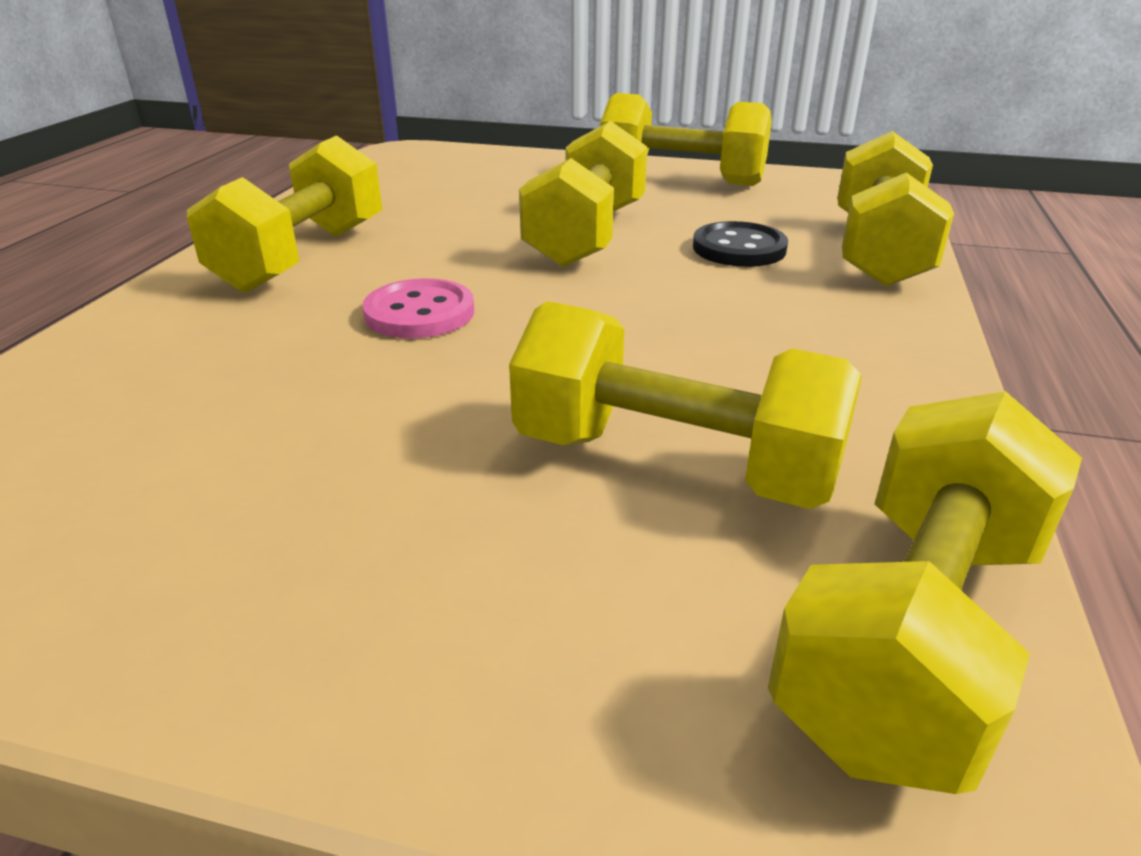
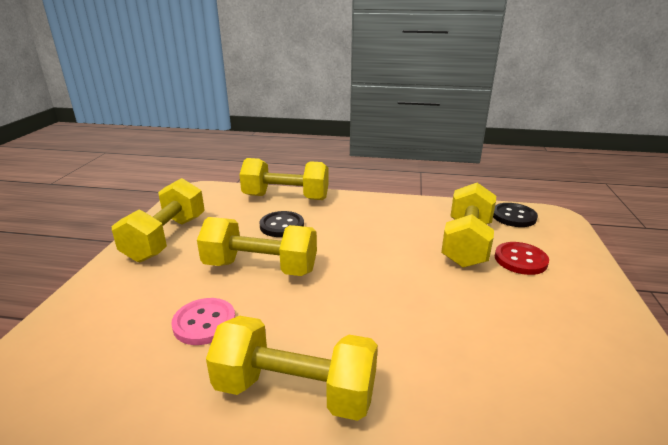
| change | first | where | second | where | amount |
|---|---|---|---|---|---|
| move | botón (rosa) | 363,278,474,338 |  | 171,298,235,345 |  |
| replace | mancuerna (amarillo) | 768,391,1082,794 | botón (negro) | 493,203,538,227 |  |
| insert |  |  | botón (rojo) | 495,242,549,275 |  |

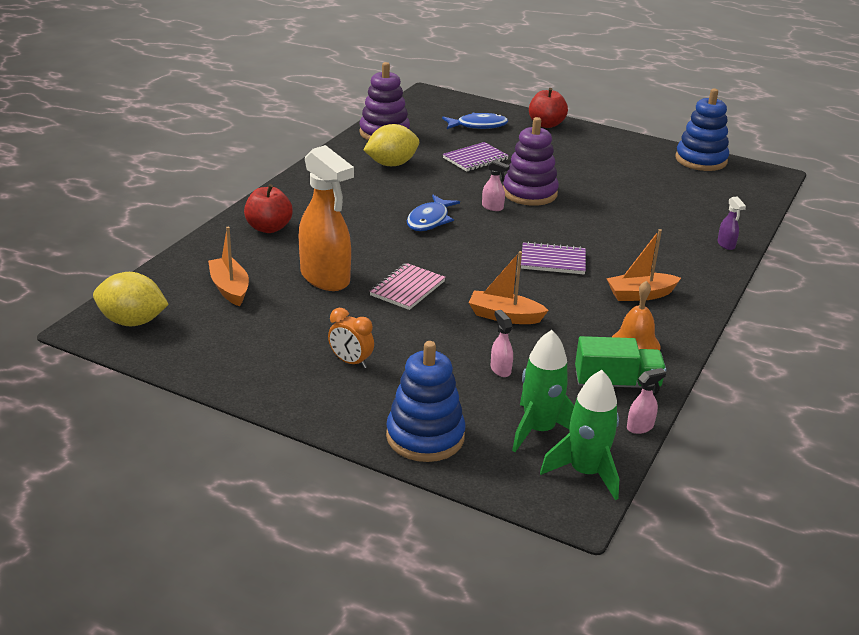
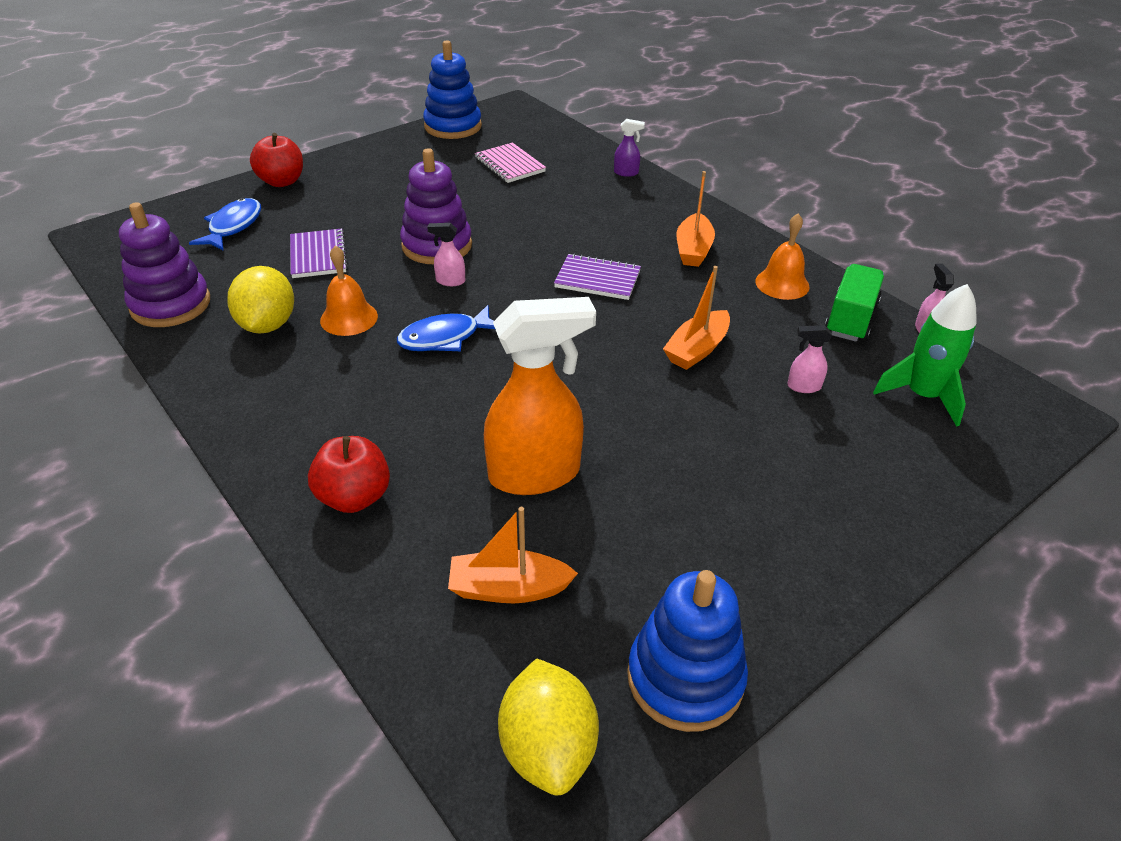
| change | first | where | second | where | amount |
|---|---|---|---|---|---|
| rotate | limón (amarillo) | 93,272,169,326 |  | 498,658,599,795 | 45 degrees counterclockwise |
| delete | despertador (naranja) | 328,308,374,368 |  |  |  |
| move | cuaderno (rosa) | 369,263,446,310 |  | 475,142,546,183 |  |
| move | juguete apilable (azul) | 386,341,465,462 |  | 627,570,748,732 |  |
| rotate | pez (azul) | 407,195,460,231 |  | 397,305,495,351 | 105 degrees clockwise |
| rotate | pulverizador (rosa) | 482,160,510,211 |  | 427,223,465,286 | 135 degrees counterclockwise |
| rotate | cuaderno (morado) | 521,242,586,275 |  | 554,253,641,300 | 75 degrees clockwise |
| delete | cohete (verde) | 540,370,619,500 |  |  |  |
| insert |  |  | campana (naranja) | 320,245,378,336 |  |

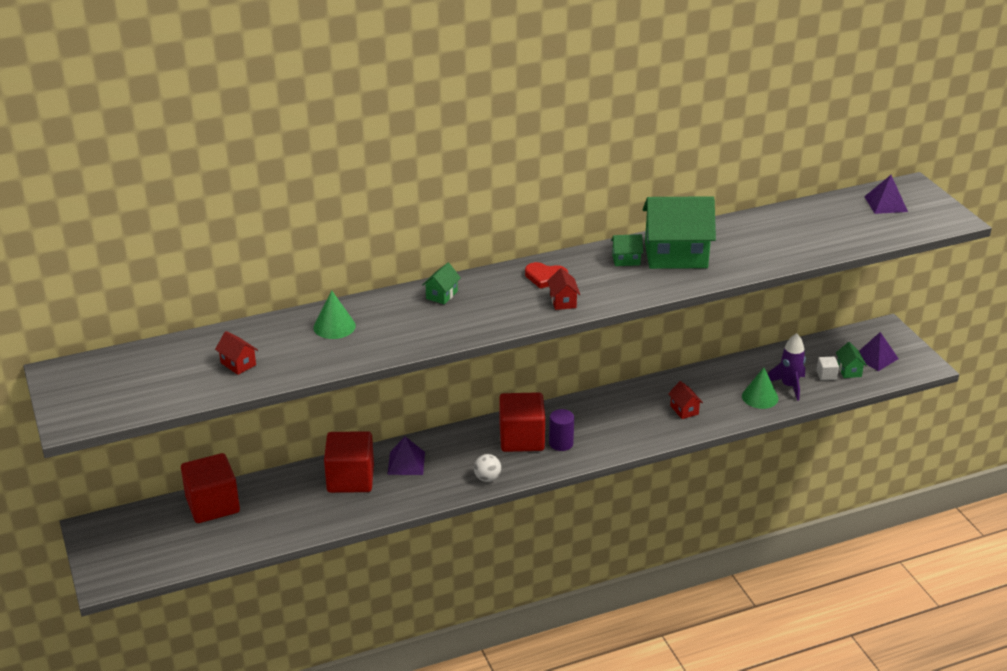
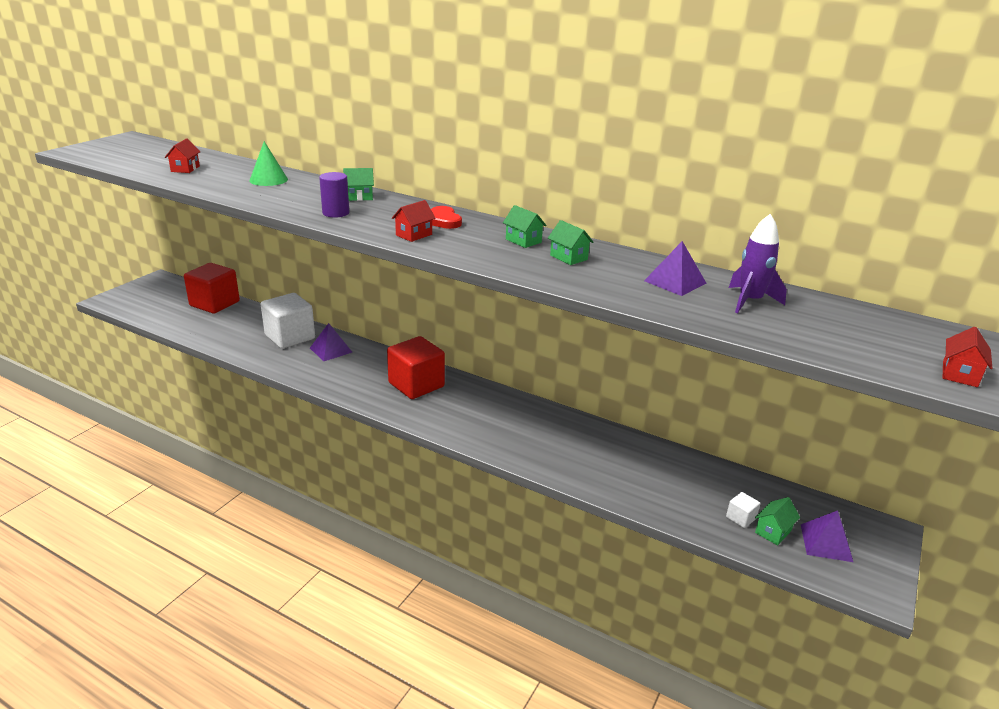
| change | first | where | second | where | amount |
|---|---|---|---|---|---|
| recolor | cubo (rojo) | 324,431,374,493 | cubo (blanco) | 261,293,315,349 |  |
| delete | pelota (blanco) | 474,454,501,482 |  |  |  |
| move | cilindro (morado) | 549,409,574,451 |  | 319,172,349,218 |  |
| resize | casa (verde) | 643,196,716,269 |  | 548,220,593,265 | x0.44 |
| move | casa (rojo) | 668,381,703,419 |  | 943,327,992,387 |  |
| delete | cono (verde) | 742,367,778,409 |  |  |  |
| move | cohete (morado) | 768,333,806,401 |  | 729,214,787,313 |  |
| move | pirámide (morado) | 864,175,908,214 |  | 644,241,706,296 |  |

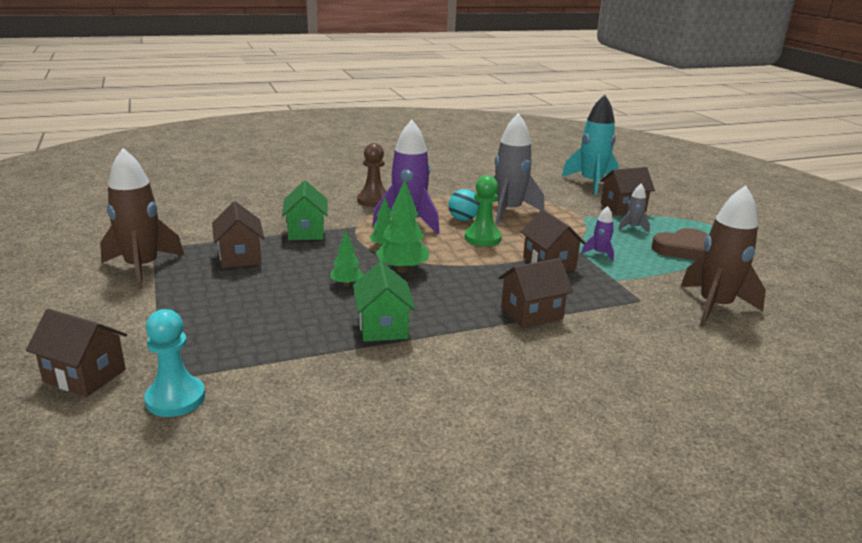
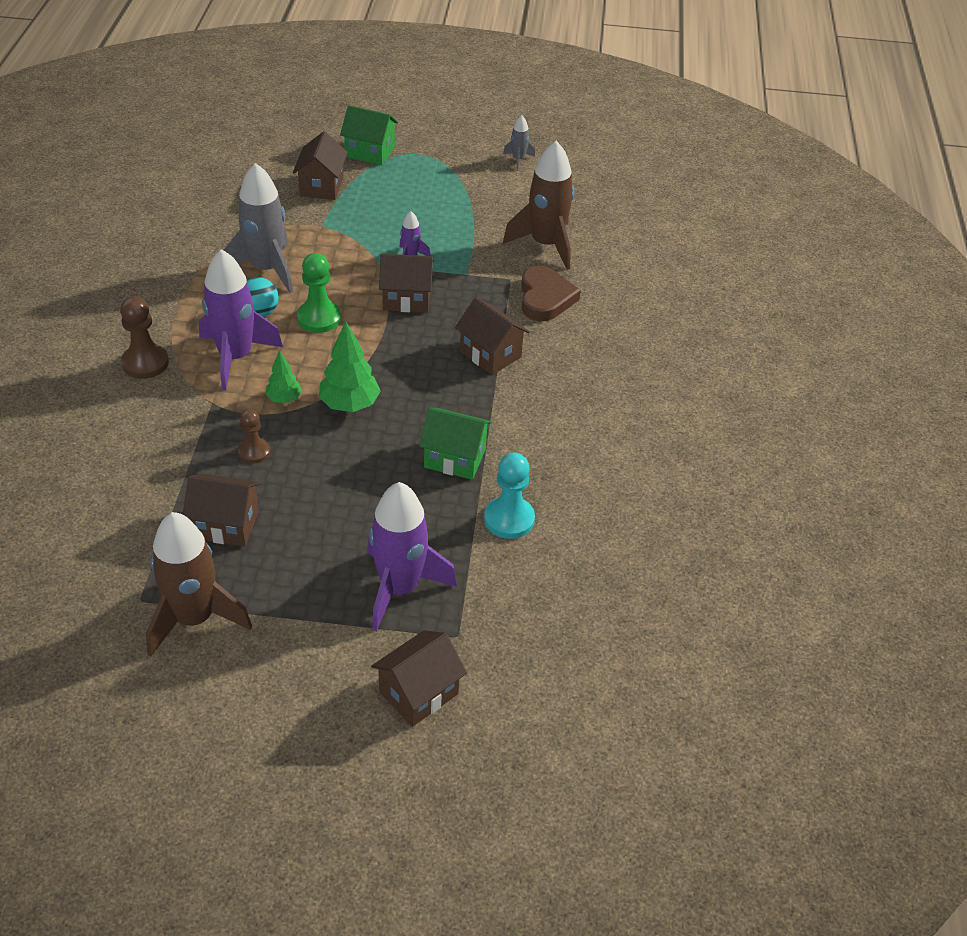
| change | first | where | second | where | amount |
|---|---|---|---|---|---|
| move | peón (turquesa) | 144,309,205,417 |  | 484,453,535,539 |  |
| move | casa (verde) | 282,180,328,240 |  | 340,105,398,165 |  |
| delete | árbol (verde) | 330,231,364,286 |  |  |  |
| rotate | casa (marrón) | 499,258,573,328 |  | 455,298,529,375 | 45 degrees counterclockwise |
| delete | cohete (turquesa) | 562,95,619,195 |  |  |  |
| move | cohete (gris) | 618,184,650,233 |  | 503,115,535,170 |  |
| move | corazón (marrón) | 652,228,708,260 |  | 521,266,581,321 |  |
| insert |  |  | peón (marrón) | 238,409,270,464 |  |
| insert |  |  | cohete (morado) | 367,482,457,631 |  |

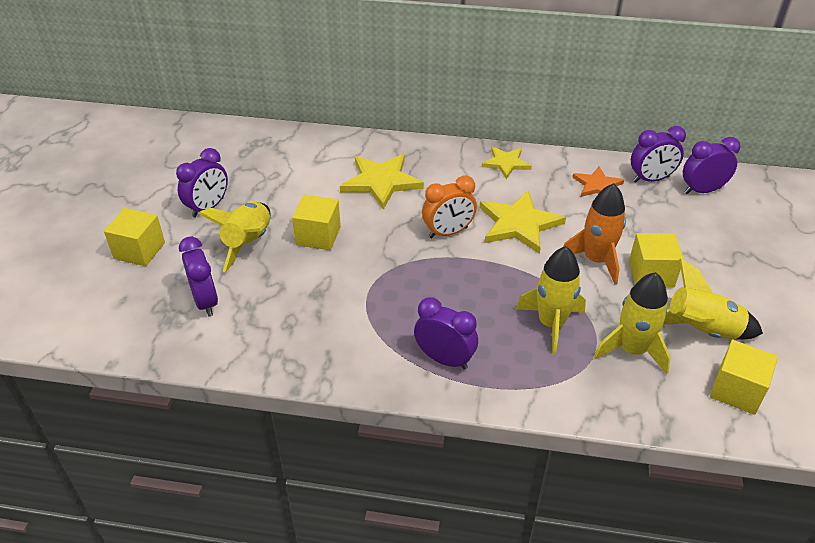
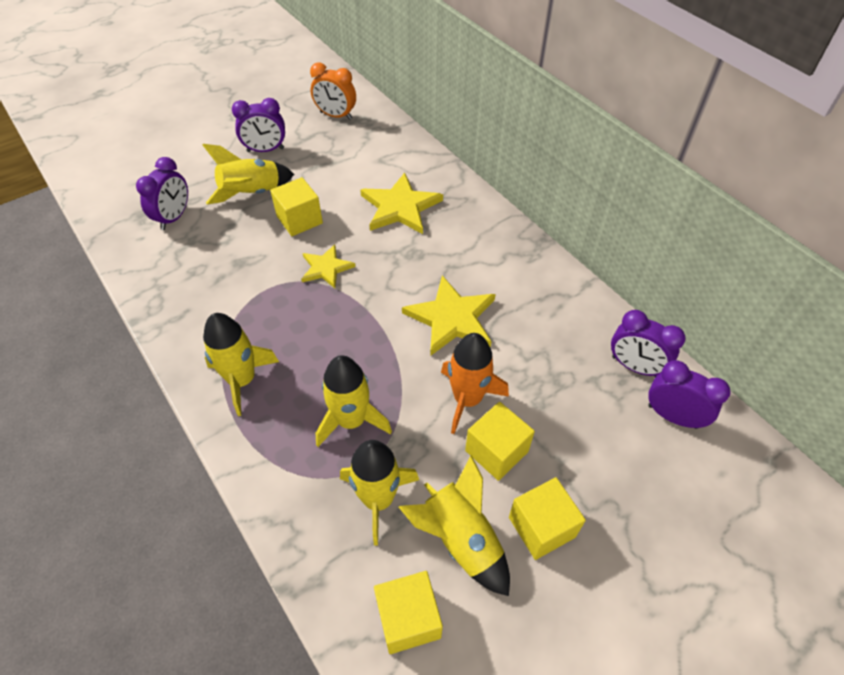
| change | first | where | second | where | amount |
|---|---|---|---|---|---|
| move | cubo (amarillo) | 104,208,165,266 |  | 509,477,586,560 |  |
| replace | despertador (morado) | 414,297,478,370 | cohete (amarillo) | 203,313,279,416 |  |
| move | despertador (naranja) | 422,176,477,238 |  | 310,63,356,120 |  |
| move | estrella (amarillo) | 482,147,532,179 |  | 301,244,356,288 |  |
| delete | estrella (naranja) | 572,166,624,197 |  |  |  |

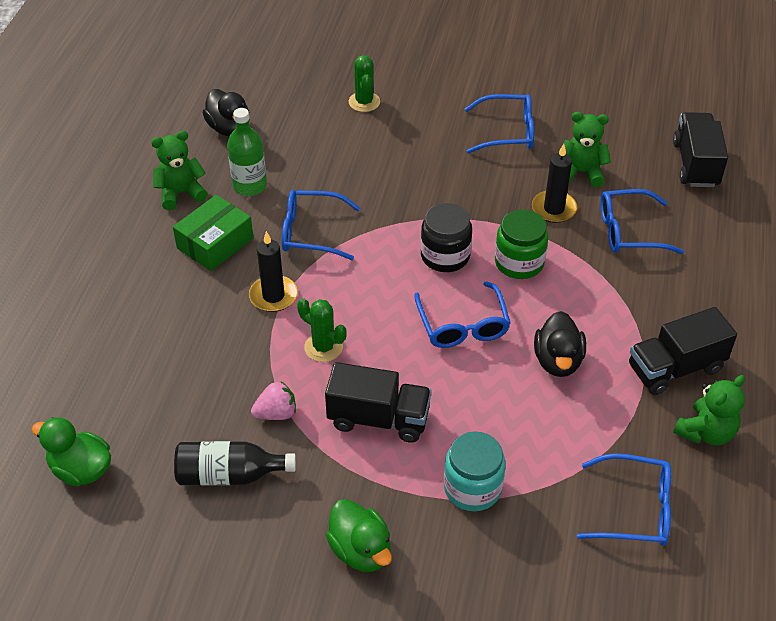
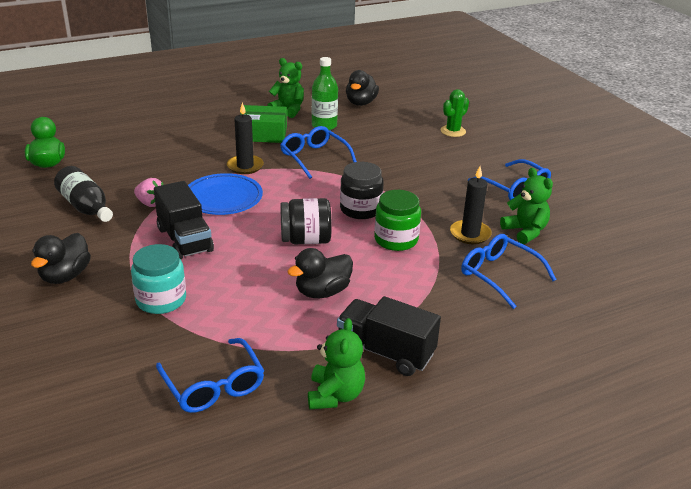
| change | first | where | second | where | amount |
|---|---|---|---|---|---|
| replace | cactus (verde) | 297,298,346,362 | plato (azul) | 188,173,263,215 |  |
| recolor | pato (verde) | 326,499,392,572 | pato (negro) | 31,233,91,284 |  |
| replace | gafas (azul) | 414,281,510,348 | tarro (negro) | 281,198,332,244 |  |
| delete | camión (negro) | 673,112,728,187 |  |  |  |
| rotate | osito (verde) | 673,375,745,446 |  | 308,318,365,409 | 90 degrees counterclockwise |

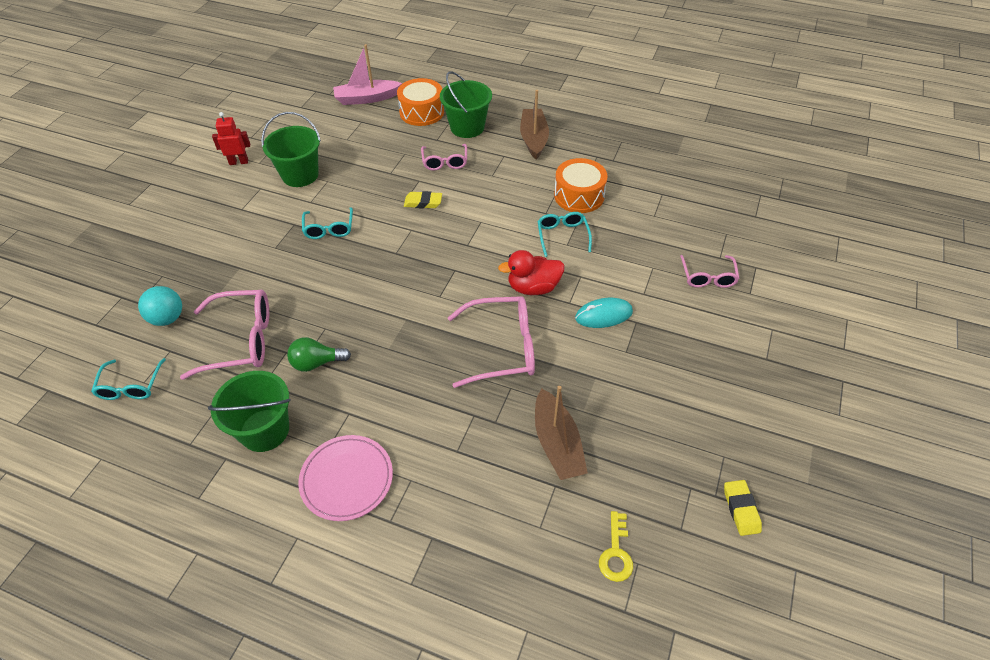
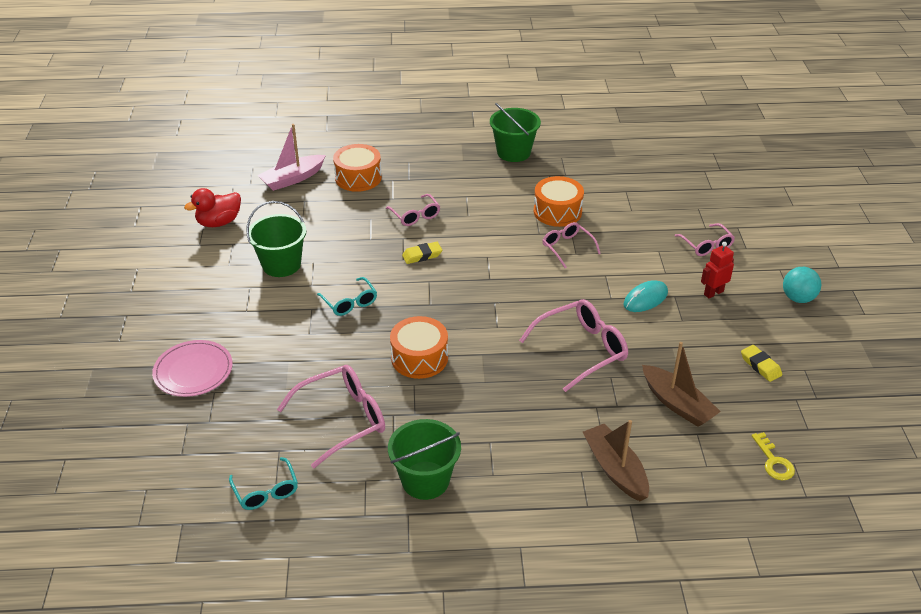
| change | first | where | second | where | amount |
|---|---|---|---|---|---|
| move | pelota (turquesa) | 138,286,182,326 |  | 783,267,821,303 |  |
| move | robot (rojo) | 212,112,250,165 |  | 701,242,734,298 |  |
| delete | bombilla (verde) | 287,337,351,372 |  |  |  |
| move | plato (rosa) | 298,435,393,521 |  | 152,340,233,397 |  |
| move | balde (verde) | 440,71,492,138 |  | 490,103,541,162 |  |
| move | pato (rojo) | 498,250,565,295 |  | 184,188,241,227 |  |
| move | barco (marrón) | 520,90,549,160 |  | 583,420,649,501 |  |
| recolor | gafas (turquesa) | 538,212,592,257 | gafas (rosa) | 542,222,601,268 |  |
| move | goma de borrar (amarillo) | 724,480,762,536 |  | 741,345,782,382 |  |
| insert |  |  | tambor (naranja) | 390,316,448,379 |  |

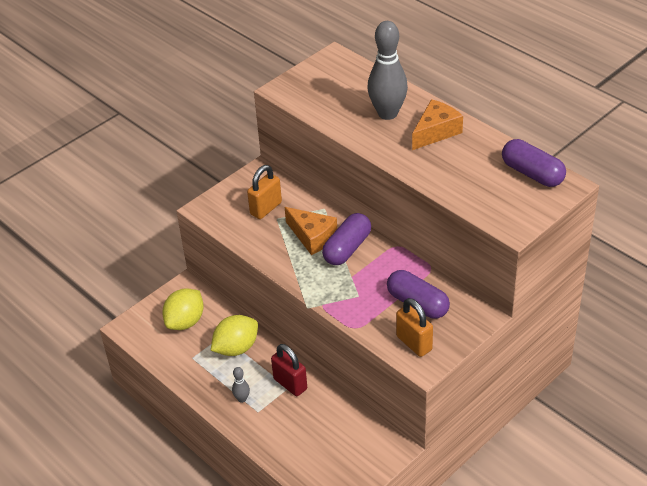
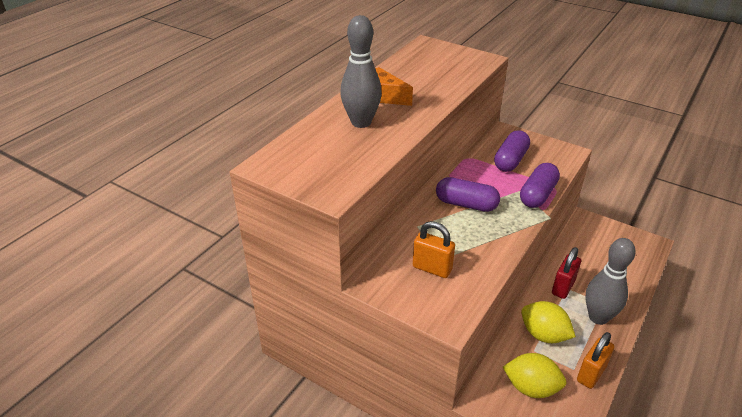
| change | first | where | second | where | amount |
|---|---|---|---|---|---|
| resize | bolo (gris) | 232,367,250,403 |  | 585,238,636,325 | x2.30 |
| delete | queso (naranja) | 285,207,337,255 |  |  |  |
| move | candado (naranja) | 396,298,433,357 |  | 577,332,614,389 |  |
| move | cápsula (morado) | 502,139,566,187 |  | 520,163,560,208 |  |

